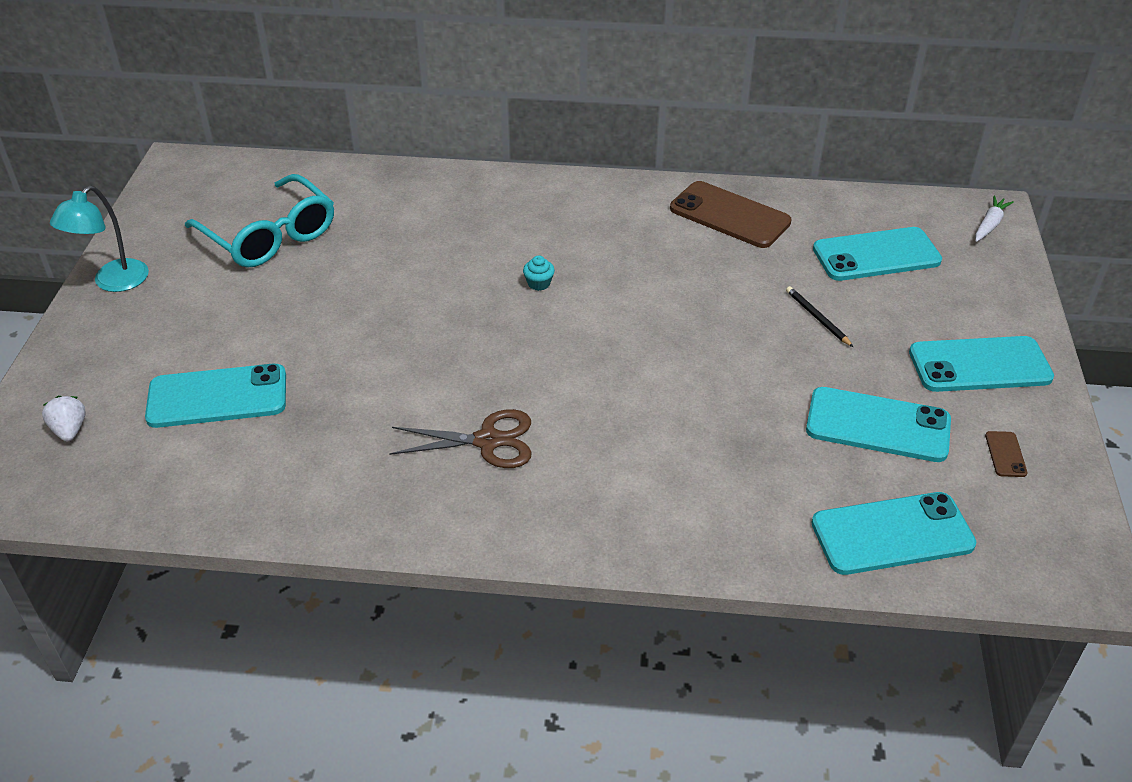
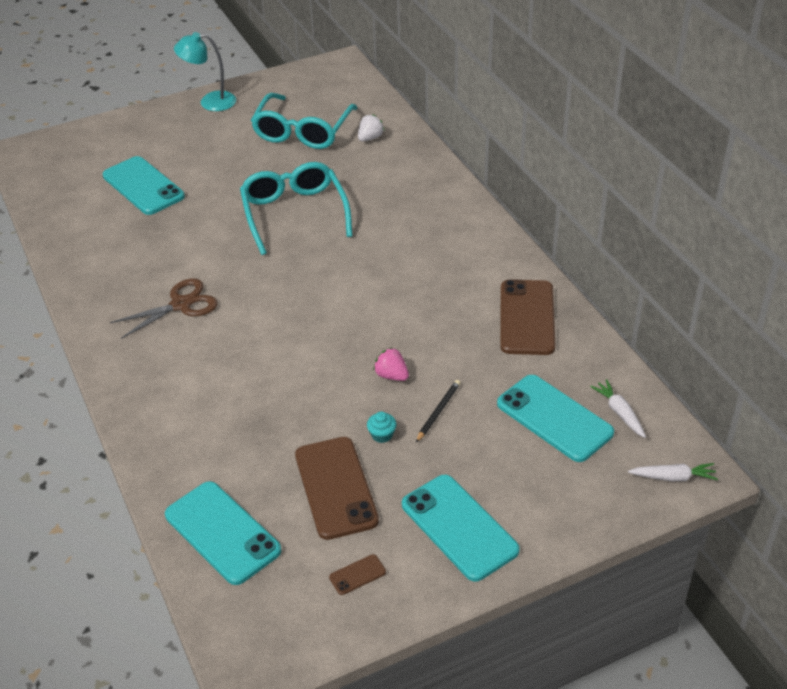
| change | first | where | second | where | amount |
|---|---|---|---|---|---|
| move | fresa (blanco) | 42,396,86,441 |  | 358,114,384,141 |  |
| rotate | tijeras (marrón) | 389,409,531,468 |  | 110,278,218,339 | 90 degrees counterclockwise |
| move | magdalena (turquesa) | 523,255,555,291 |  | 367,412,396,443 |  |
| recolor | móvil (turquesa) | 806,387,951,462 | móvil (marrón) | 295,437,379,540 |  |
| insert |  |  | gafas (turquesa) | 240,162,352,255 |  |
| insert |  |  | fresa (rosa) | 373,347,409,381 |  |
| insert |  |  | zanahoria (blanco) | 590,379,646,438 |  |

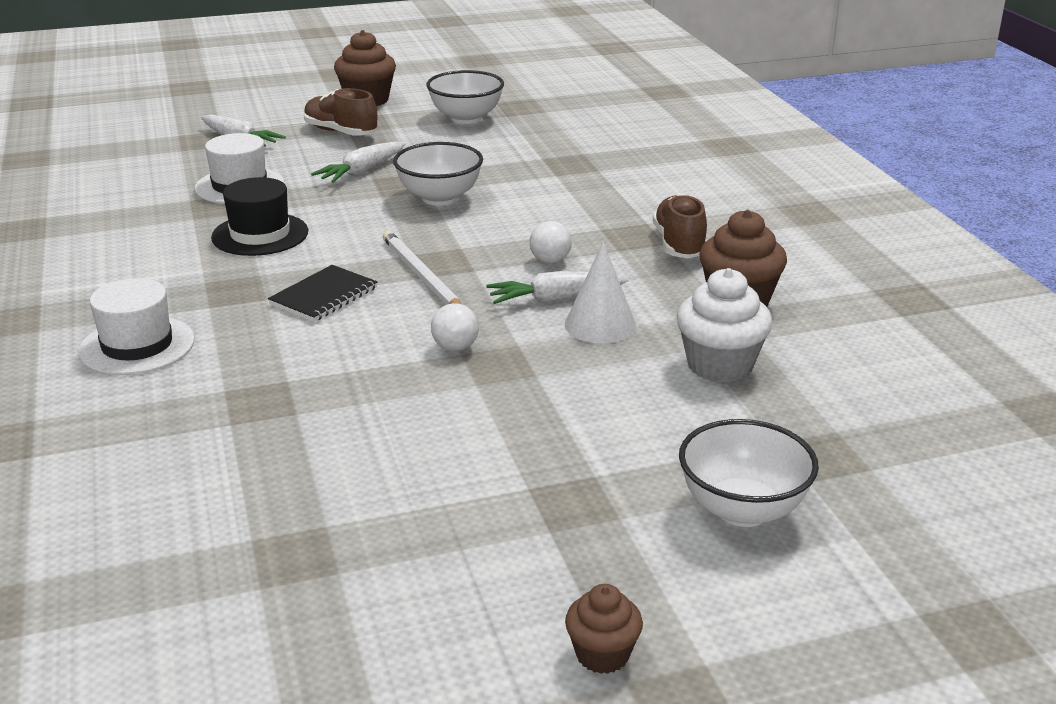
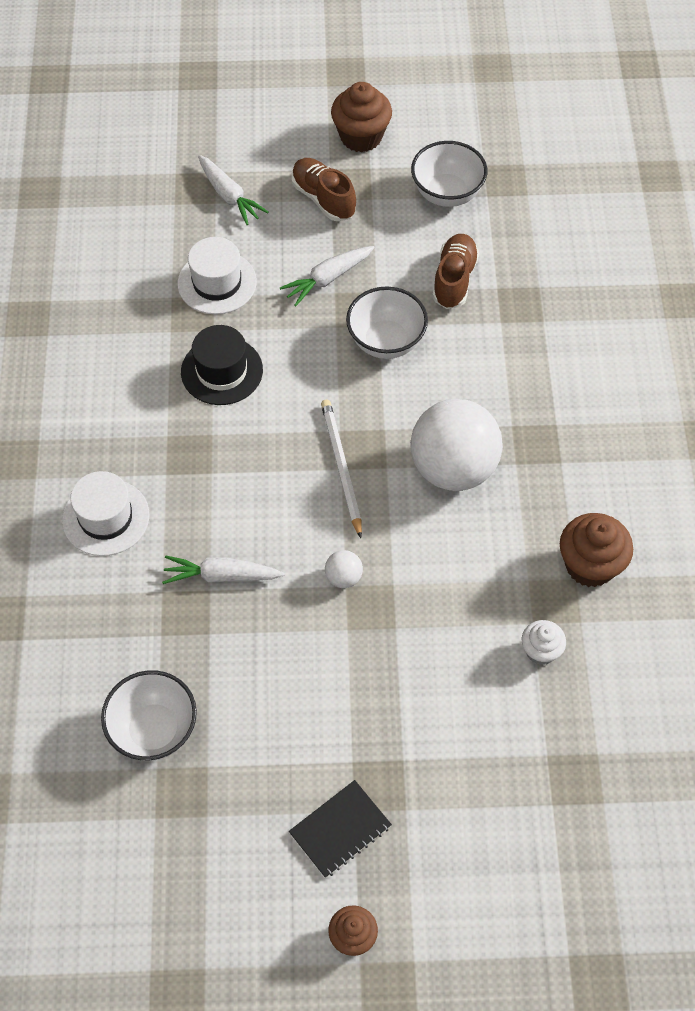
| change | first | where | second | where | amount |
|---|---|---|---|---|---|
| move | cuaderno (negro) | 268,265,378,322 |  | 289,780,392,878 |  |
| move | zanahoria (blanco) | 486,271,629,304 |  | 162,555,285,584 |  |
| resize | pelota (blanco) | 529,221,572,263 |  | 410,399,503,491 | x2.48 |
| delete | cono (blanco) | 565,242,636,343 |  |  |  |
| move | zapato (marrón) | 653,194,707,259 |  | 432,234,479,309 |  |
| resize | magdalena (blanco) | 676,268,772,383 |  | 522,620,566,665 | x0.59 |
| move | cuenco (blanco) | 679,419,819,527 |  | 101,670,197,761 |  |

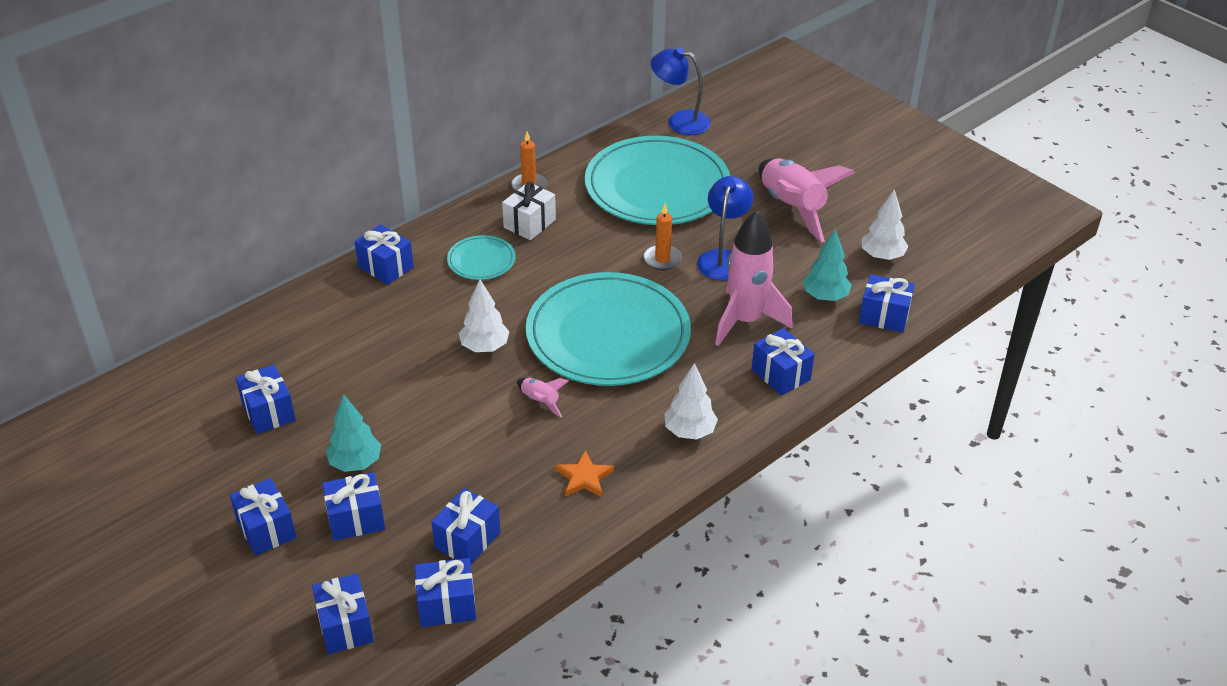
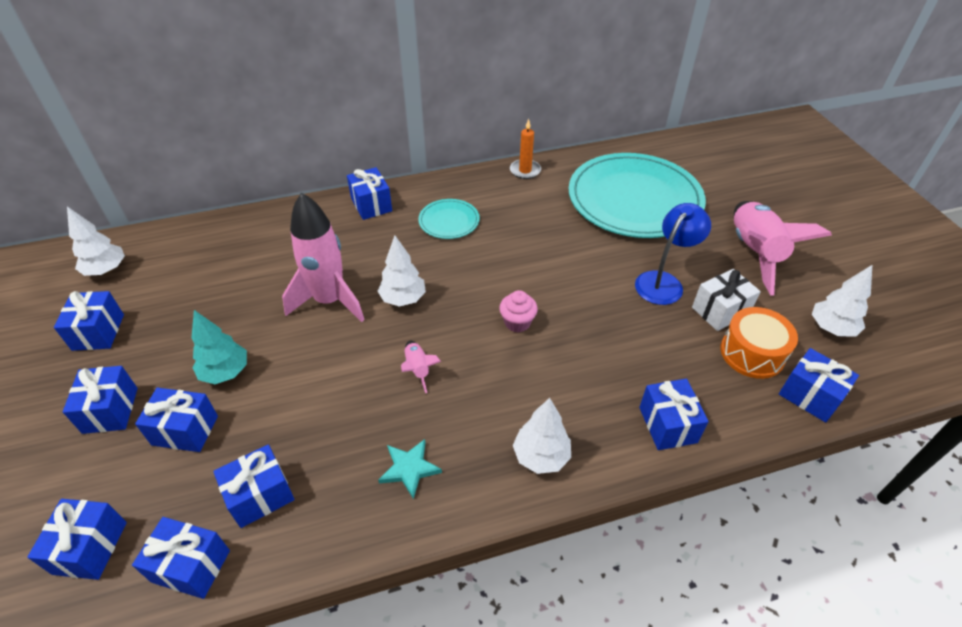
| change | first | where | second | where | amount |
|---|---|---|---|---|---|
| move | regalo (azul) | 236,365,296,434 |  | 54,291,124,351 |  |
| move | regalo (blanco) | 502,182,556,240 |  | 692,269,761,331 |  |
| replace | plato (turquesa) | 526,272,691,386 | magdalena (rosa) | 500,290,538,333 |  |
| recolor | estrella (naranja) | 555,450,614,497 | estrella (turquesa) | 378,439,442,499 |  |
| delete | vela (naranja) | 644,204,682,270 |  |  |  |
| delete | lámpara (azul) | 651,47,711,135 |  |  |  |
| move | cohete (rosa) | 715,210,793,346 |  | 282,192,365,322 |  |
| replace | árbol (turquesa) | 803,229,852,301 | tambor (naranja) | 720,307,798,379 |  |
| insert |  |  | árbol (blanco) | 67,206,125,276 |  |

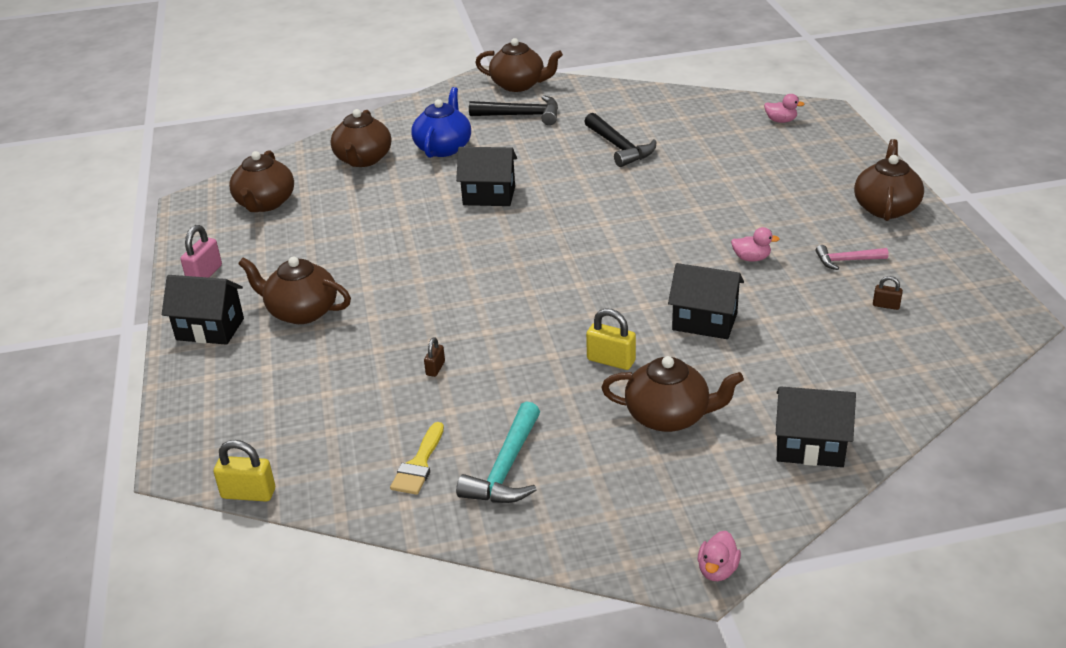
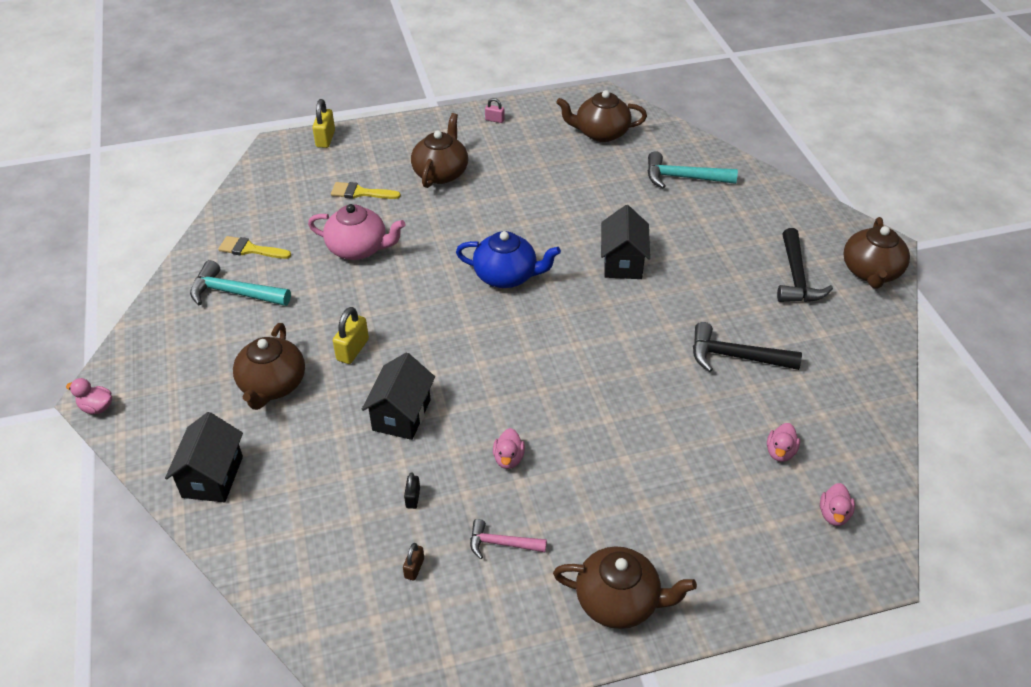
| change | first | where | second | where | amount |
|---|---|---|---|---|---|
| delete | casa (negro) | 162,275,244,345 |  |  |  |
| resize | candado (rosa) | 180,225,222,278 |  | 485,98,505,123 | x0.58 |
| move | candado (amarillo) | 214,440,275,502 |  | 312,99,335,148 |  |
| replace | tetera (marrón) | 331,109,391,167 | martillo (turquesa) | 647,151,738,188 |  |
| move | tetera (azul) | 412,87,471,158 |  | 456,231,561,288 |  |
| replace | candado (marrón) | 424,337,445,377 | tetera (rosa) | 308,204,405,260 |  |
| rotate | martillo (negro) | 584,113,656,167 |  | 693,322,802,372 | 45 degrees clockwise |
| rotate | martillo (rosa) | 816,245,889,270 |  | 470,519,547,559 | 75 degrees counterclockwise |
| insert |  |  | pincel (amarillo) | 331,182,401,199 |  |
| insert |  |  | candado (negro) | 404,473,420,509 |  |
| insert |  |  | pato (rosa) | 767,423,800,462 |  |

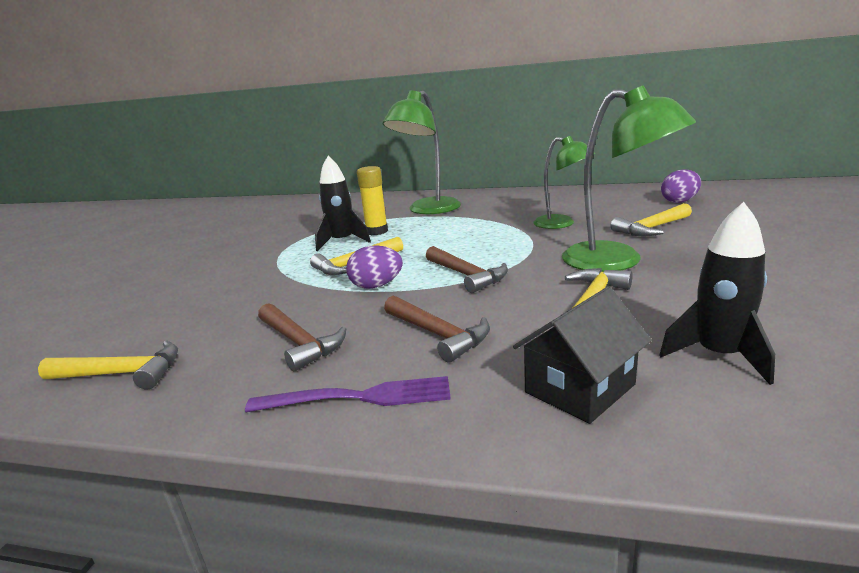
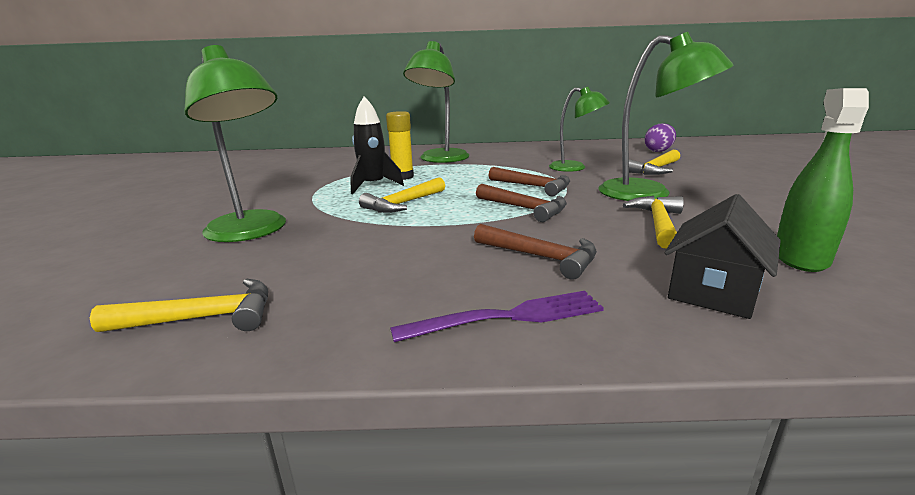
| change | first | where | second | where | amount |
|---|---|---|---|---|---|
| move | martillo (marrón) | 258,303,346,372 |  | 489,167,570,196 |  |
| delete | huevo (morado) | 346,245,403,289 |  |  |  |
| replace | cohete (negro) | 659,202,775,385 | pulverizador (verde) | 777,88,869,272 |  |
| insert |  |  | lámpara (verde) | 185,45,286,242 |  |

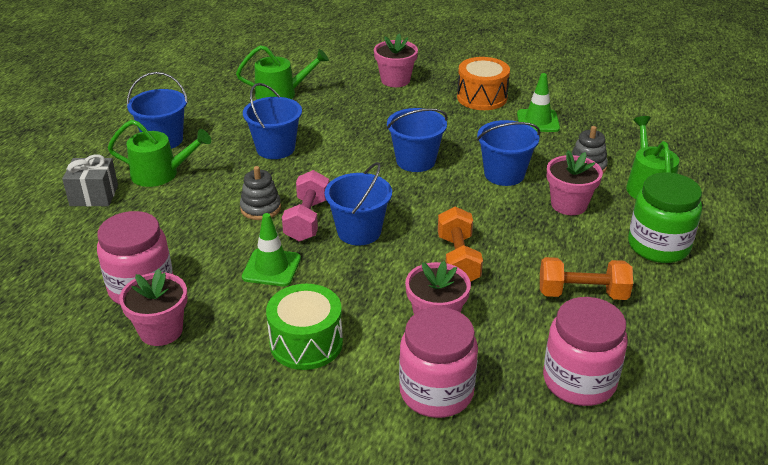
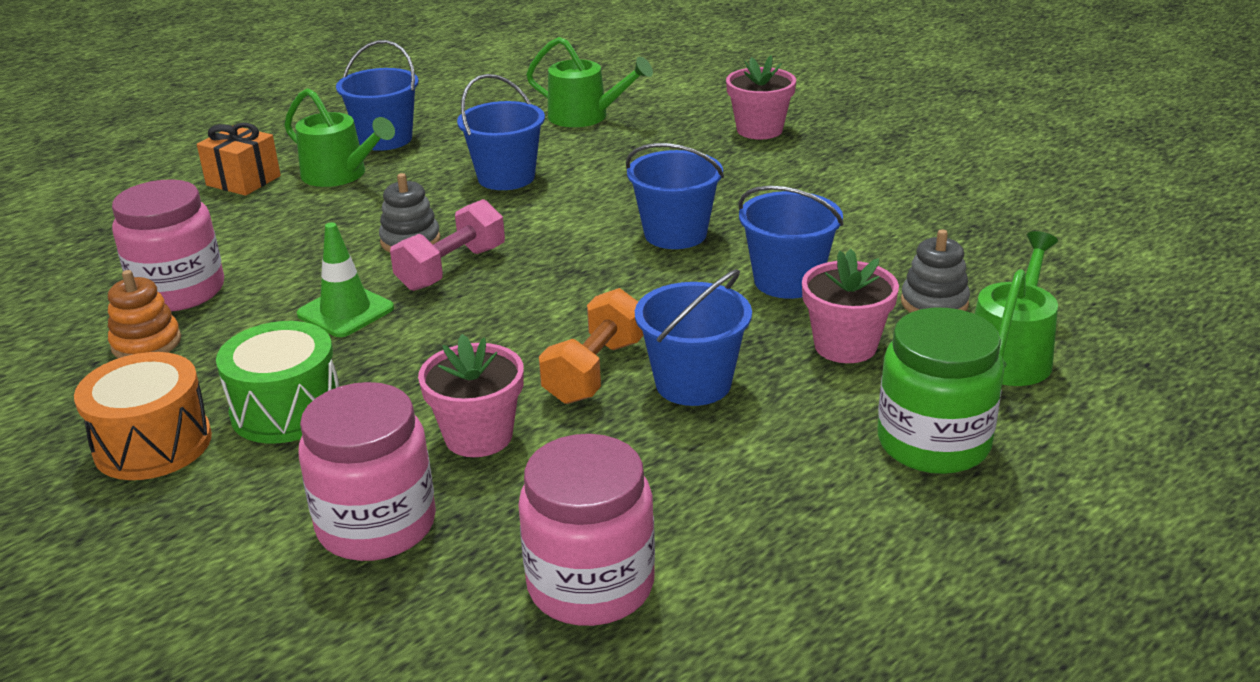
| change | first | where | second | where | amount |
|---|---|---|---|---|---|
| recolor | regalo (gris) | 62,154,118,207 | regalo (naranja) | 197,123,281,196 |  |
| replace | maceta (rosa) | 119,269,187,346 | juguete apilable (naranja) | 108,270,181,358 |  |
| move | balde (azul) | 325,162,392,245 |  | 635,269,752,406 |  |
| move | tambor (naranja) | 457,57,510,110 |  | 74,352,212,480 |  |
| delete | cono de tráfico (verde) | 517,73,560,132 |  |  |  |
| delete | mancuerna (naranja) | 540,257,633,300 |  |  |  |

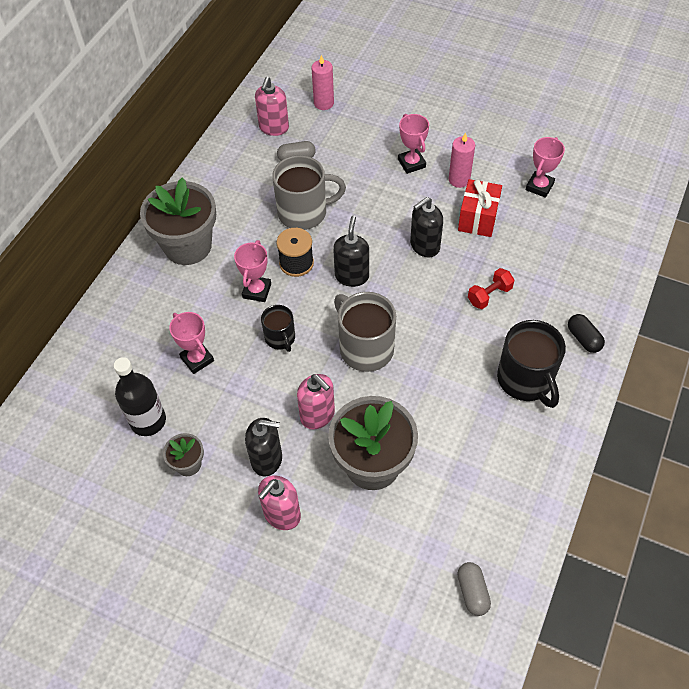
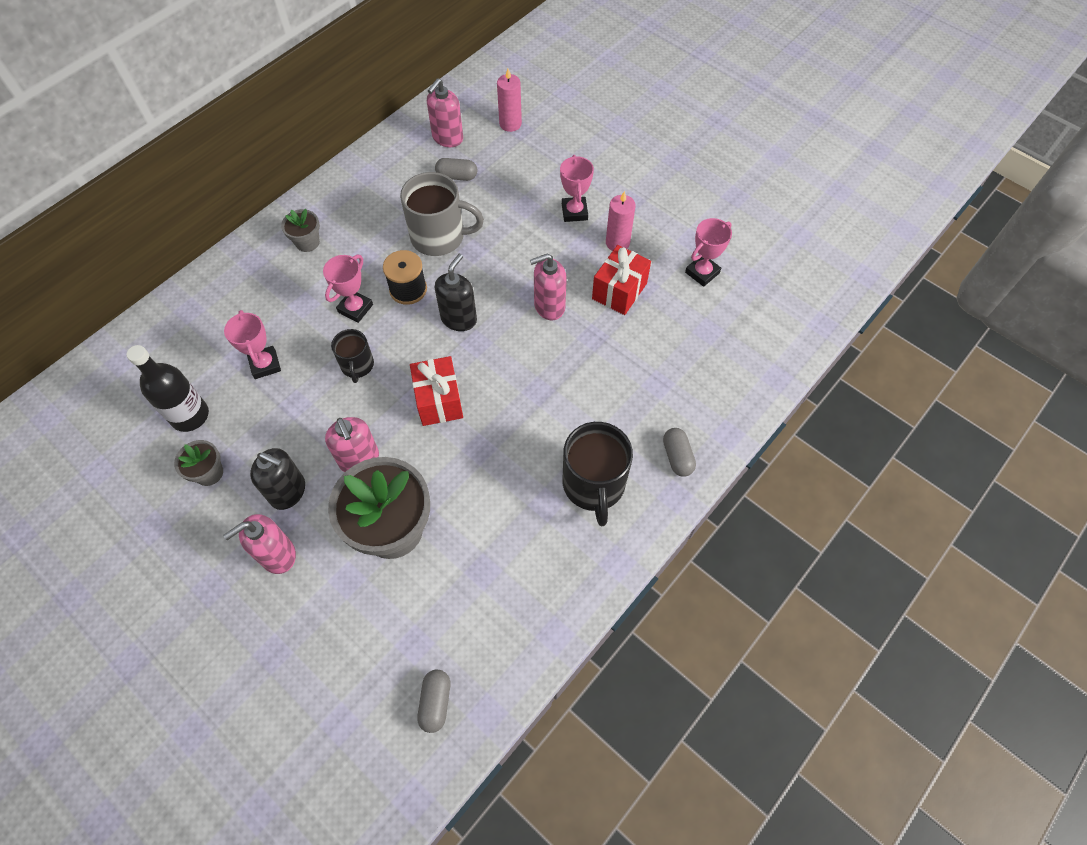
| change | first | where | second | where | amount |
|---|---|---|---|---|---|
| resize | maceta (gris) | 140,177,216,265 |  | 281,209,320,252 | x0.47 |
| replace | taza (gris) | 334,292,396,372 | regalo (rojo) | 410,356,463,426 |  |
| recolor | dispensador de jabón (negro) | 410,197,443,257 | dispensador de jabón (rosa) | 530,253,567,320 |  |
| delete | mancuerna (rojo) | 468,268,514,309 |  |  |  |
| recolor | cápsula (negro) | 568,314,605,353 | cápsula (gris) | 663,428,696,477 |  |

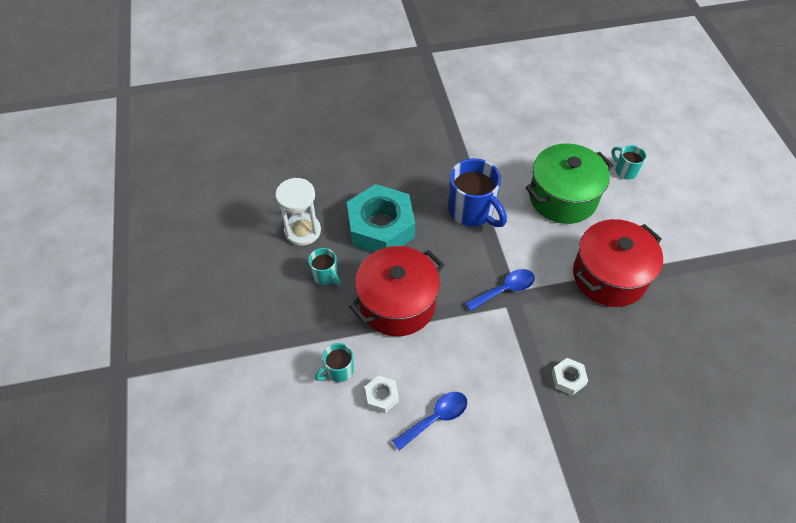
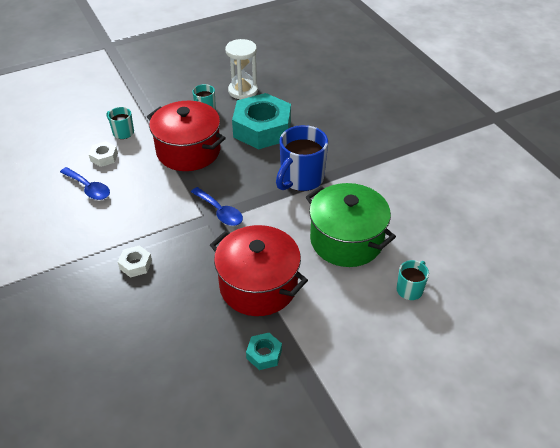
| change | first | where | second | where | amount |
|---|---|---|---|---|---|
| insert |  |  | tuerca (turquesa) | 246,333,282,370 |  |

